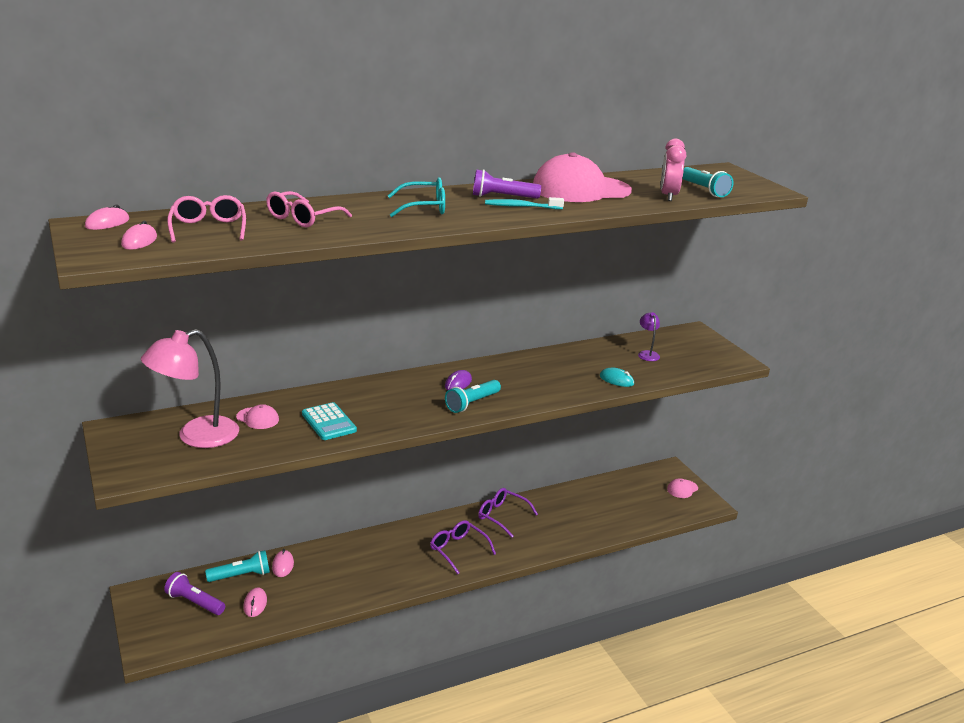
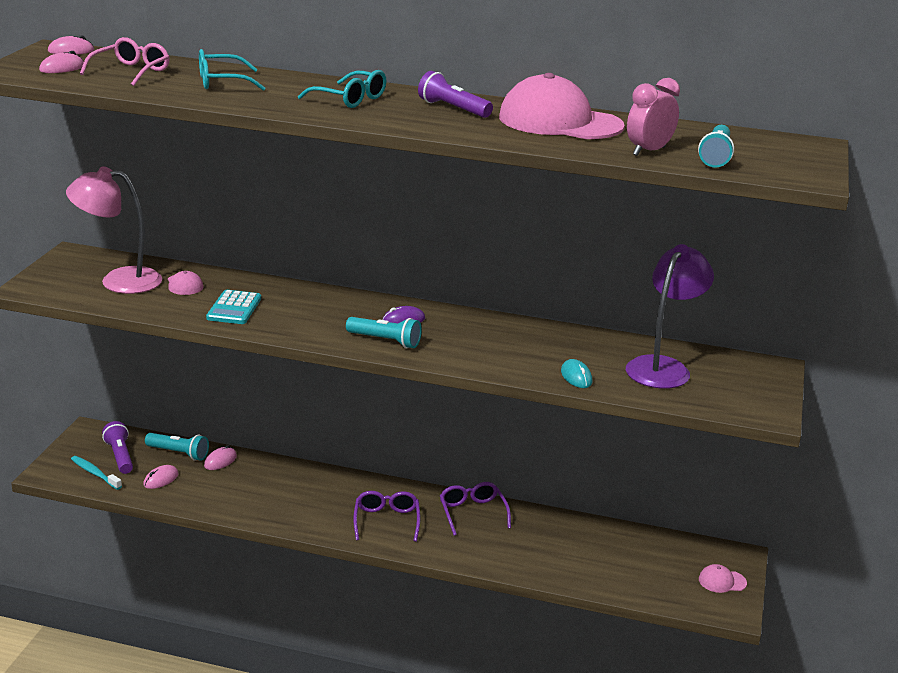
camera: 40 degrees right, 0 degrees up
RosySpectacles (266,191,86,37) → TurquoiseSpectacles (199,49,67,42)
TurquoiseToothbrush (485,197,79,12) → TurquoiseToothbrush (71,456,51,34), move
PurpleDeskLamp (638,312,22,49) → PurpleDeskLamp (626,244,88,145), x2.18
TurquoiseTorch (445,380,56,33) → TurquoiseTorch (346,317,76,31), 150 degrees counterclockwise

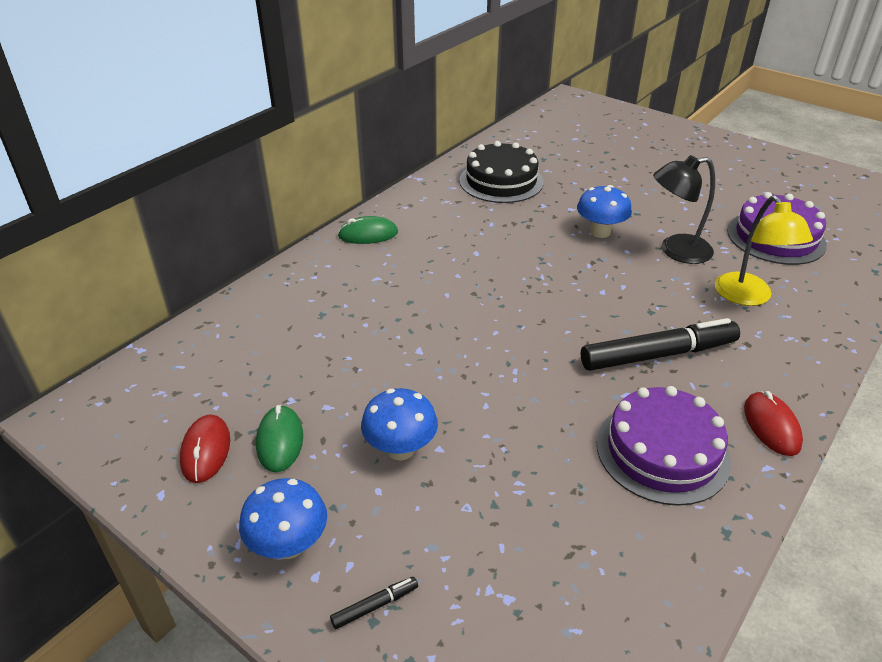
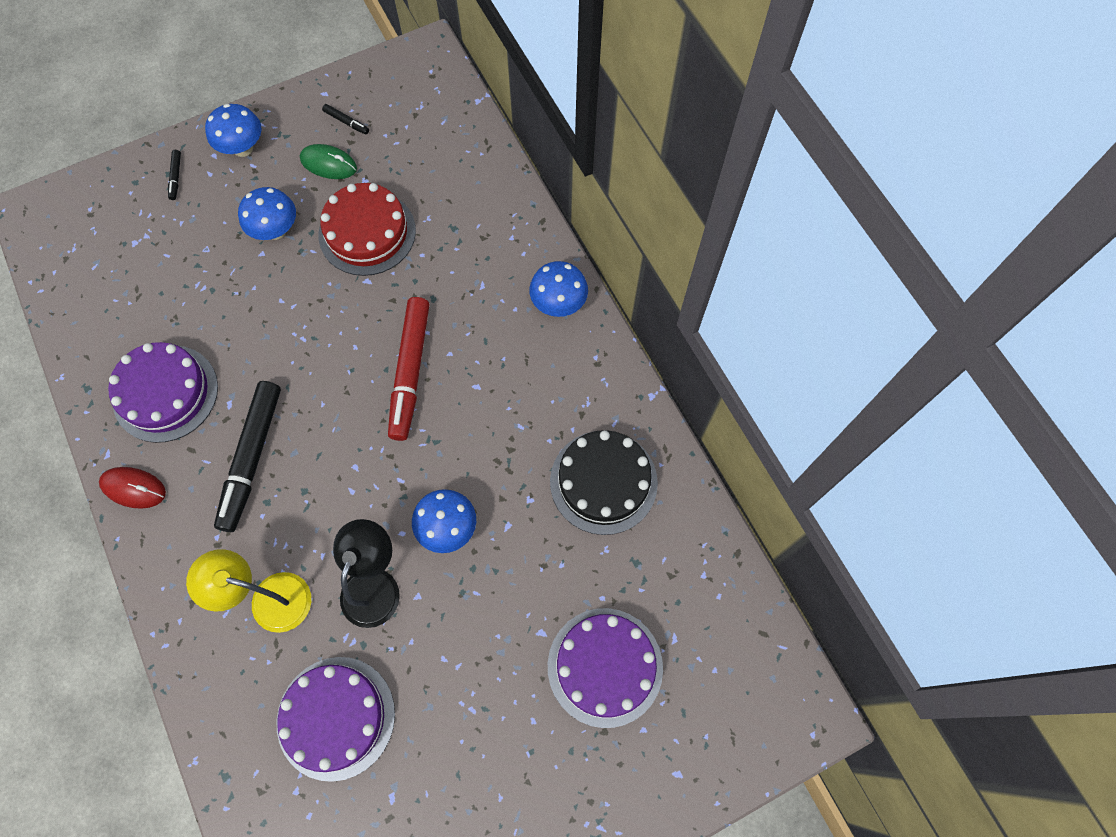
camera: 115 degrees right, 30 degrees up
LeafGreenPcMouse (338,216,60,28) → CobaltToadstool (529,261,59,56)
ScarletPcMouse (180,414,50,69) → BlackFeltPen (322,104,47,31)
- → ScarletLayerCake (319,183,97,93)
- → ScarletFeltPen (388,297,42,144)
- → PurpleLayerCake (548,608,115,120)

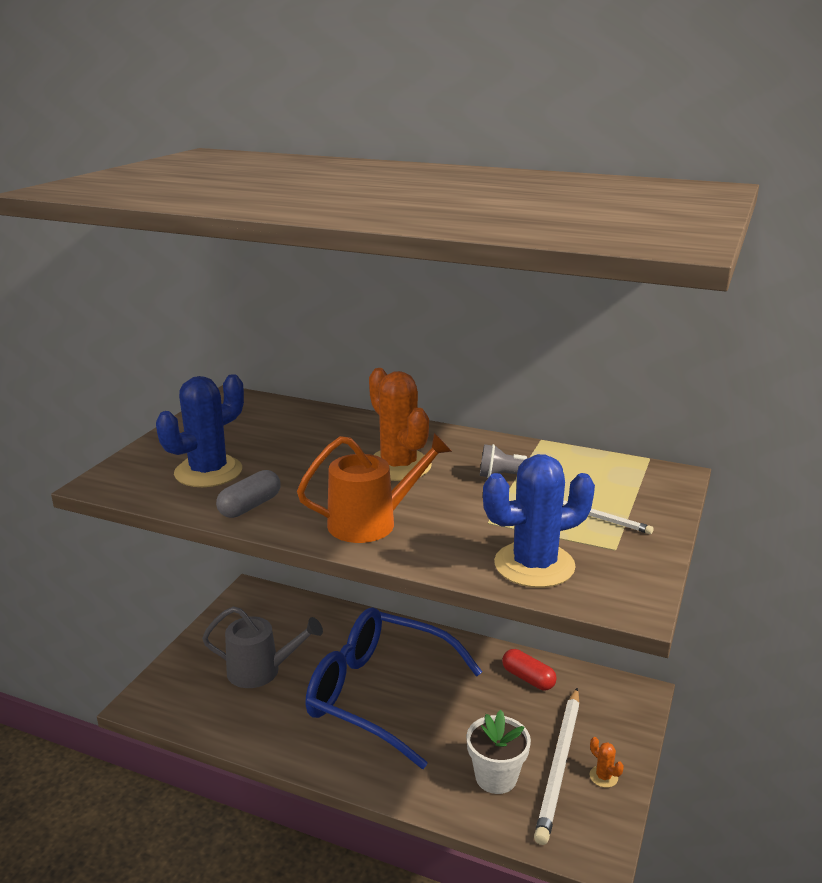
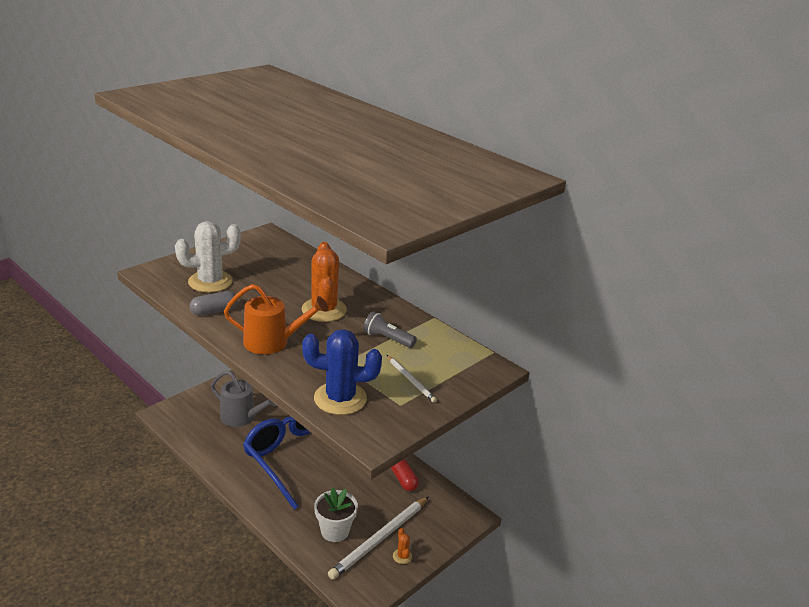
camera: 20 degrees right, 5 degrees up
CobaltSaguaroCactus (156,374,88,113) → WhiteSaguaroCactus (175,221,66,72)

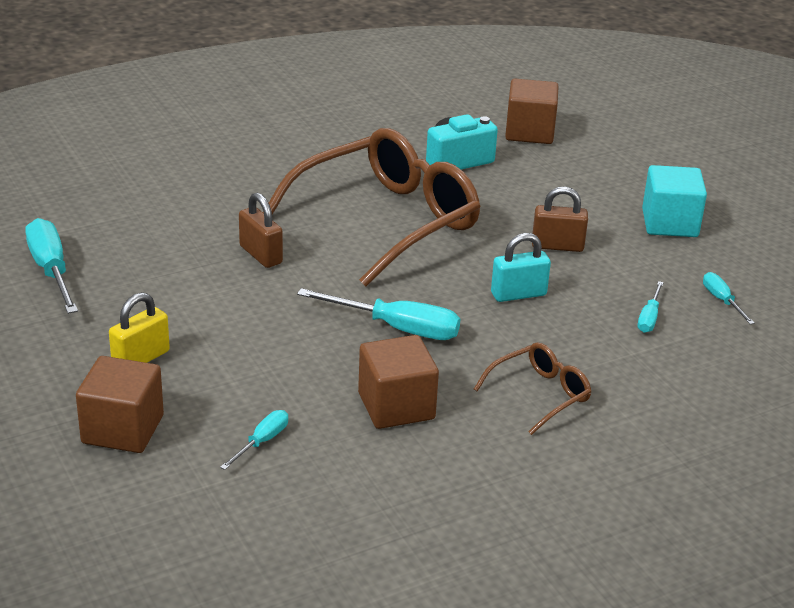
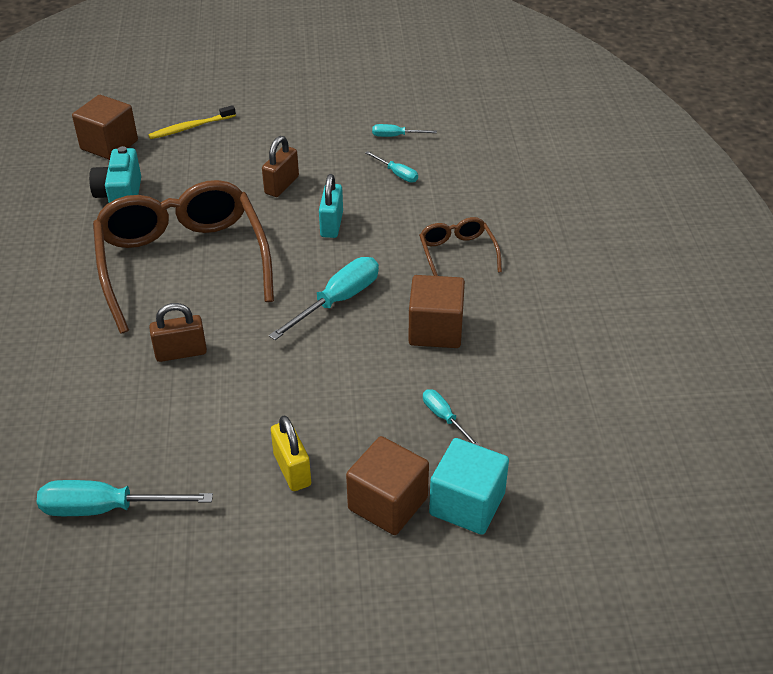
camera: 65 degrees left, 10 degrees up
TurquoiseBlock (642,165,65,72) → TurquoiseBlock (429,438,80,97), move
- → GoldenToothbrush (148,105,88,34)

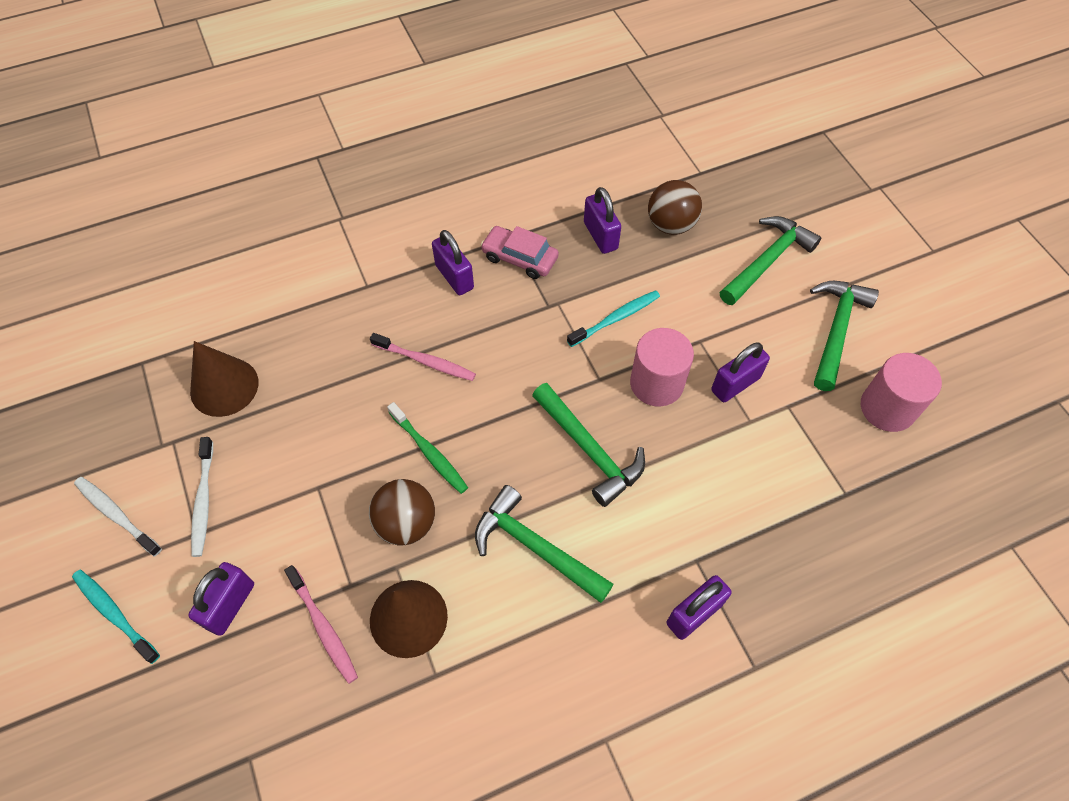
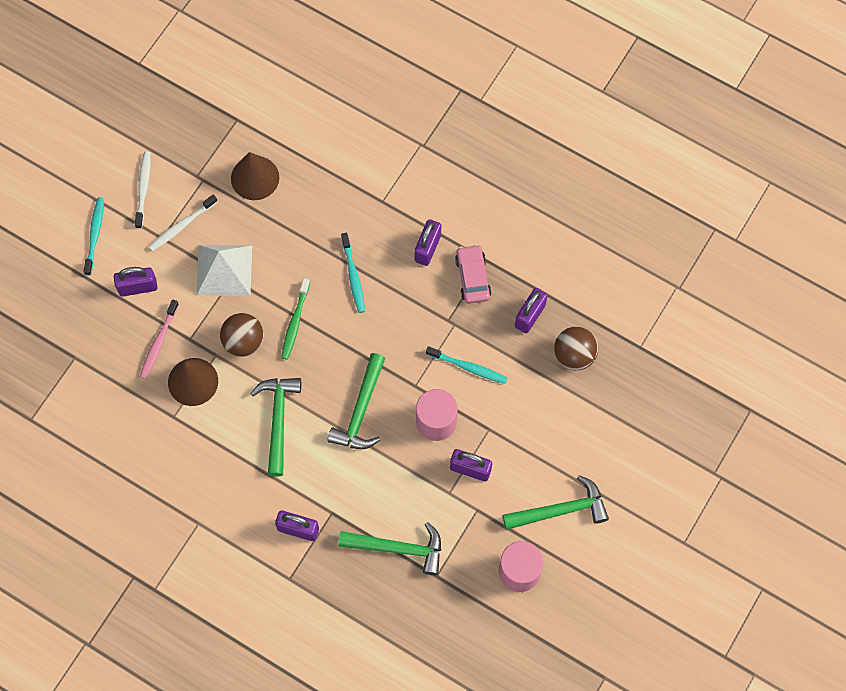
camera: 55 degrees right, 10 degrees up
LeafGreenClawHammer (720,216,101,89) → LeafGreenClawHammer (338,522,103,53), move
RosyToothbrush (370,333,106,48) → TurquoiseToothbrush (341,233,24,80)
- → WhitePyramidShape (196,245,56,51)

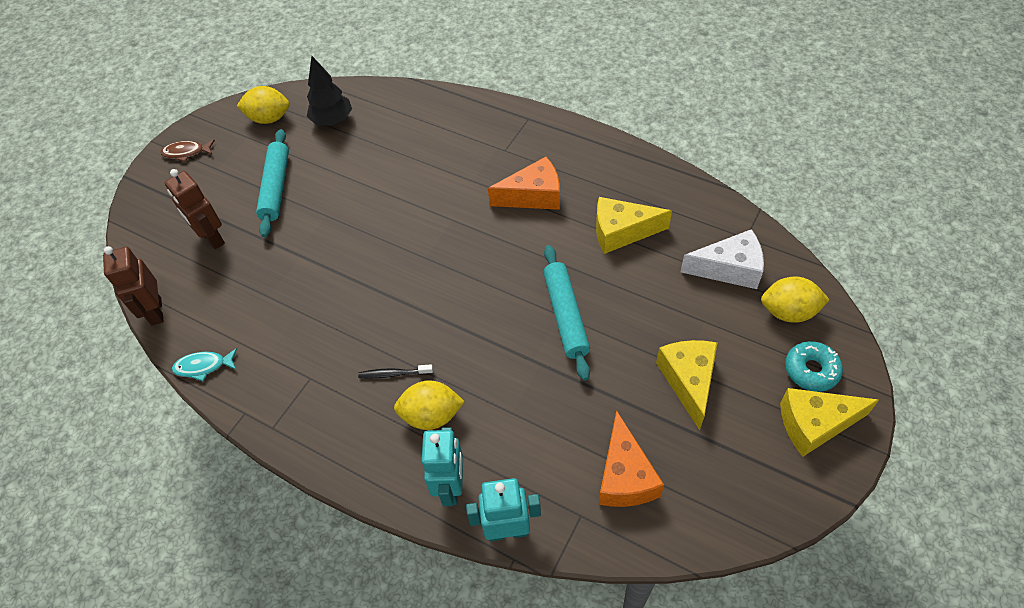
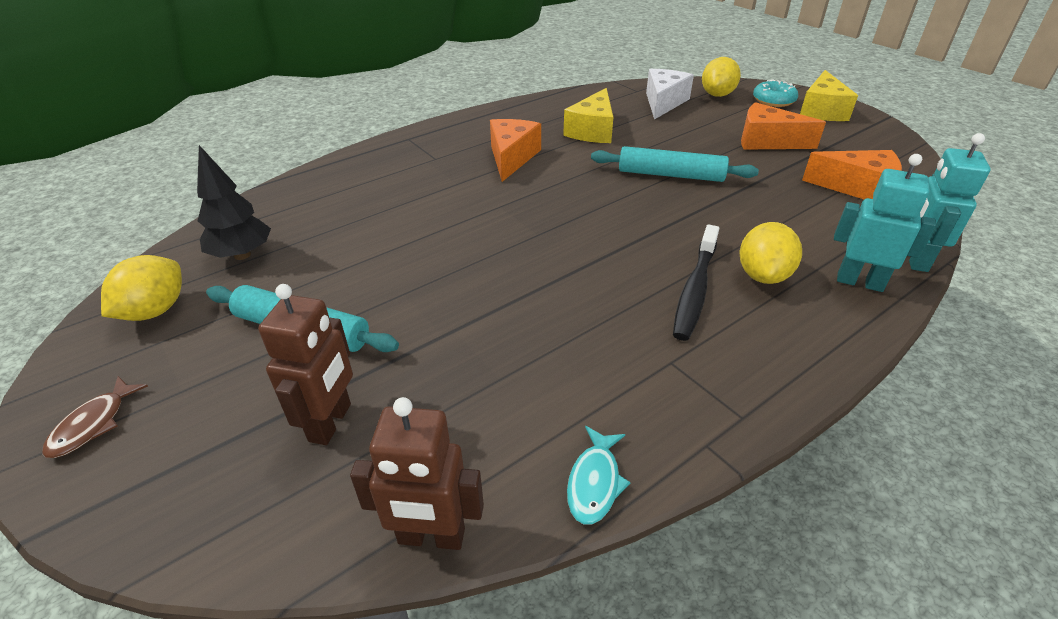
camera: 70 degrees left, 15 degrees down
DarkBrownRobot (165,169,60,80) → DarkBrownRobot (258,284,95,161), 60 degrees counterclockwise
GoldenCheeseWedge (656,340,61,90) → OrangeCheeseWedge (741,102,85,48)
BlackToothbrush (358,364,75,15) → BlackToothbrush (673,225,46,116), x1.78

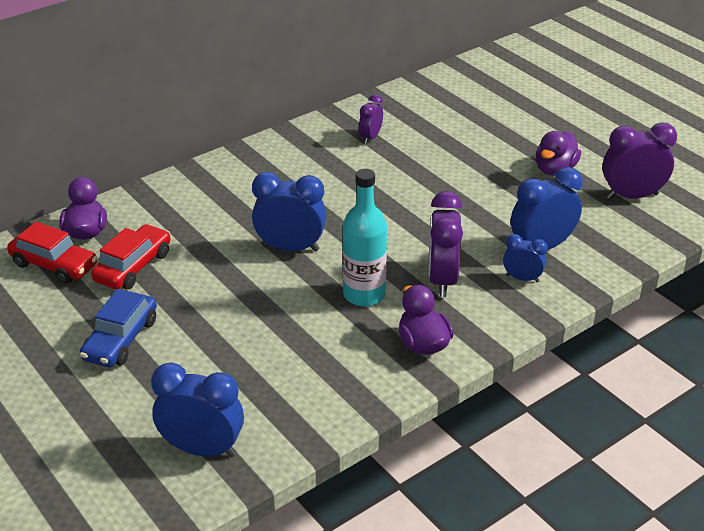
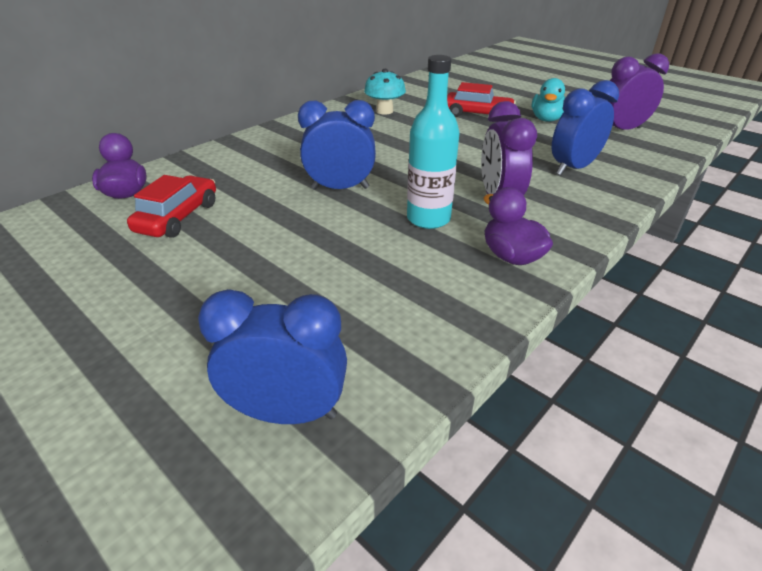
camera: 10 degrees left, 0 degrees up
PurpleAlarmClock (359,94,24,50) → TurquoiseToadstool (364,69,42,46)
PurpleRubberDuck (536,131,45,45) → TurquoiseRubberDuck (532,78,33,44)
ScarletToyCar (7,222,91,62) → ScarletToyCar (447,82,69,35), move
CobaltAlarmClock (503,234,45,48) → -
CobaltToyCar (80,289,77,78) → -

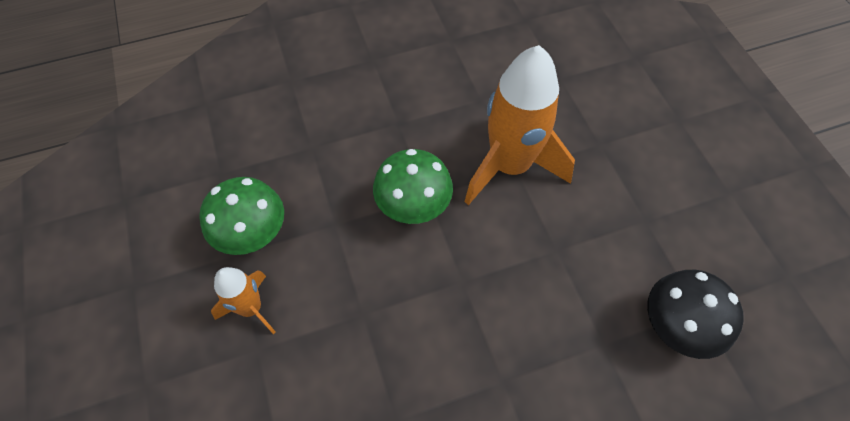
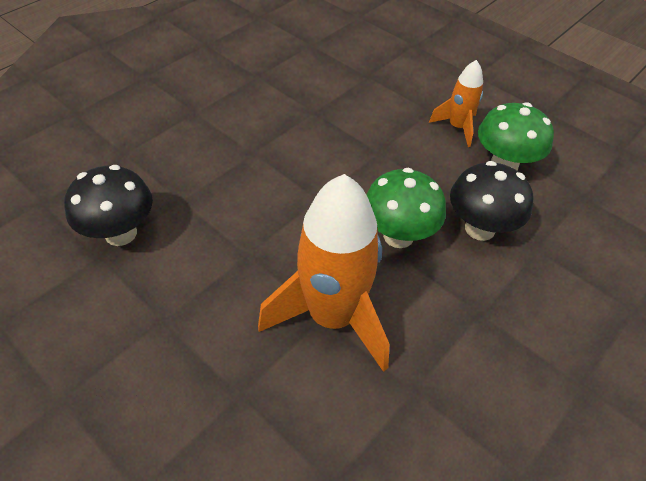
camera: 150 degrees right, 10 degrees down
- → BlackToadstool (450,161,83,80)

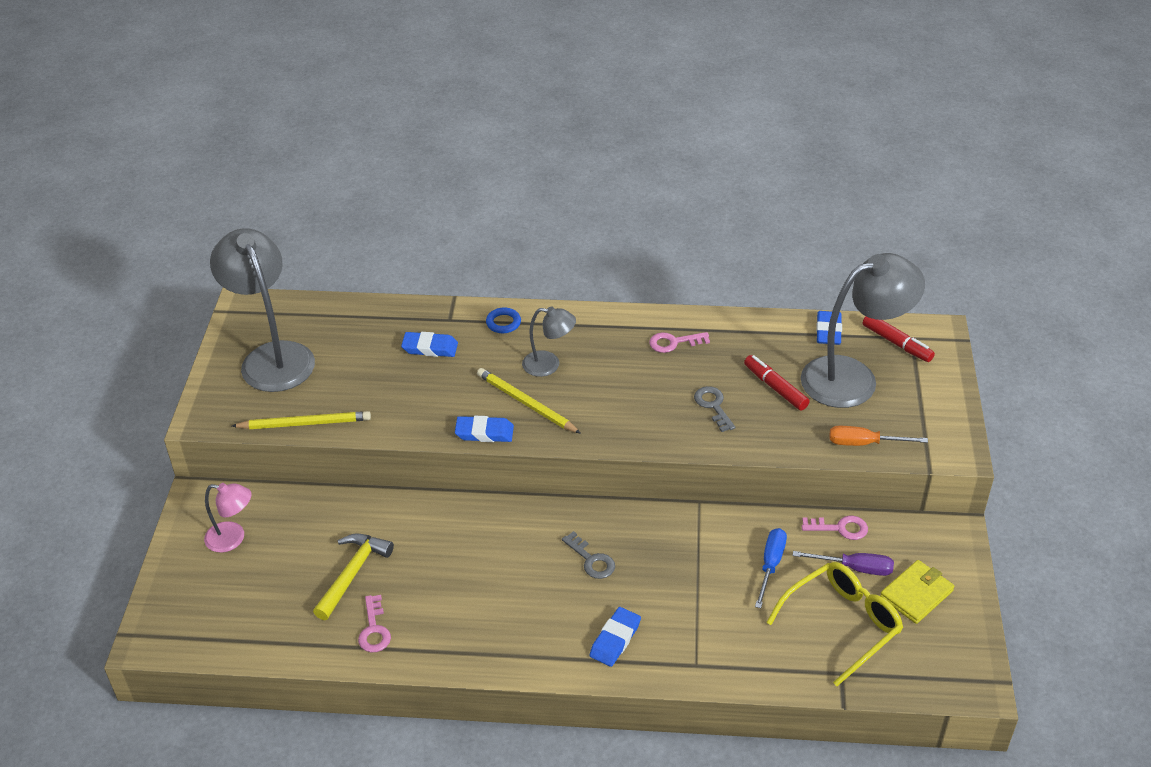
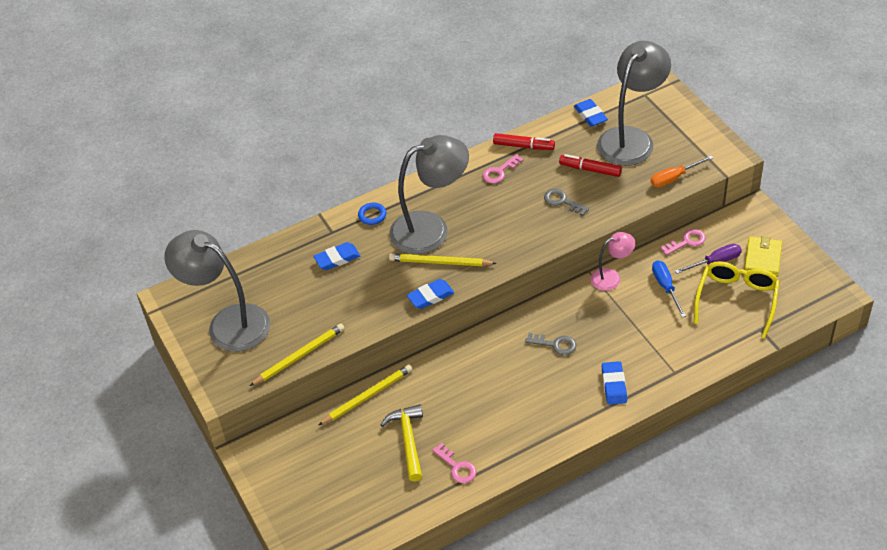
camera: 30 degrees left, 5 degrees up
GrayDeskLamp (522,307,54,70) → GrayDeskLamp (389,135,80,119), x1.96
ScarletFeltPen (863,316,72,46) → ScarletFeltPen (493,133,62,17), move
RosyDeskLamp (204,483,48,69) → RosyDeskLamp (590,232,45,59), move
- → GoldenLeadPencil (319,365,93,60)

